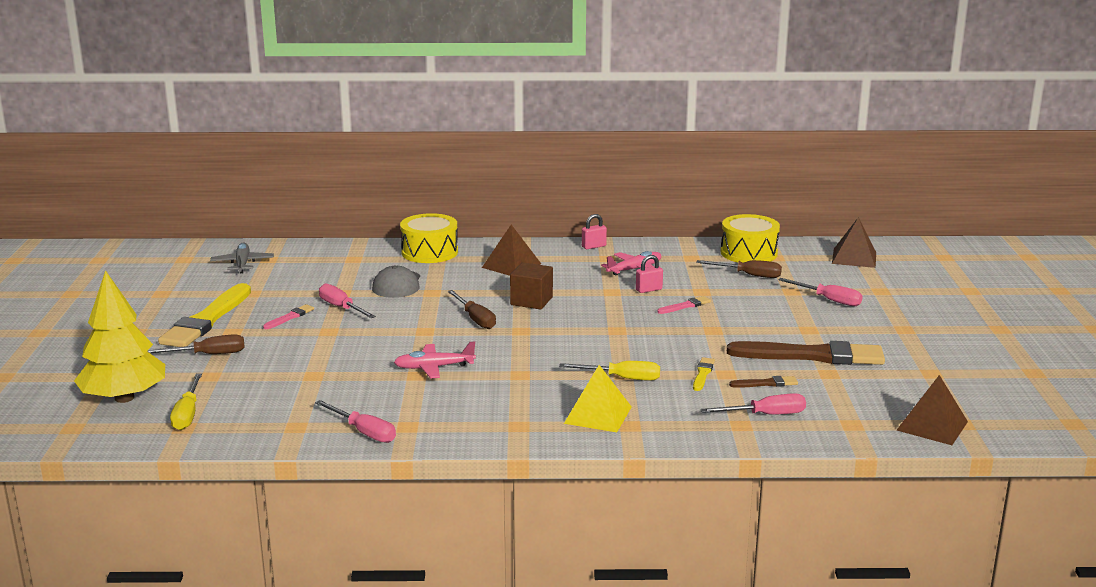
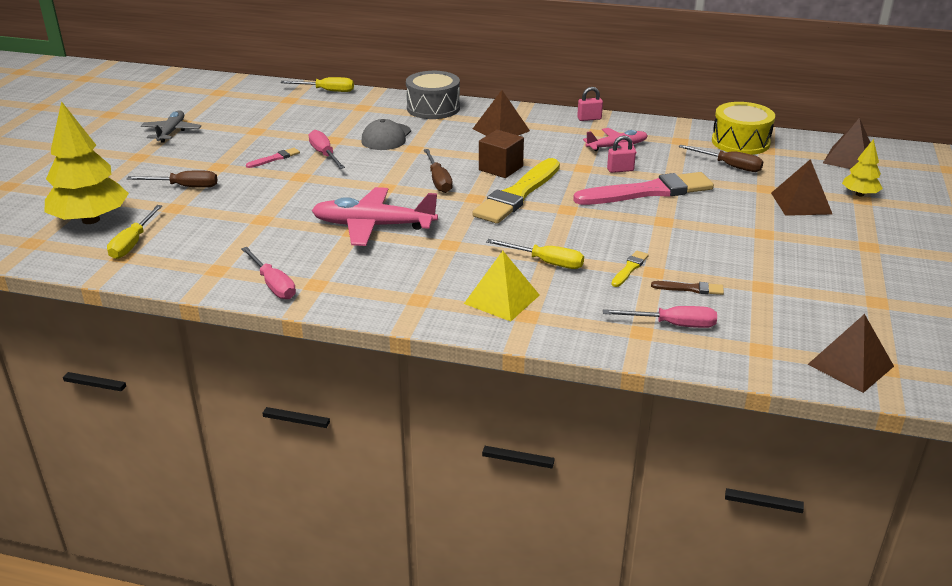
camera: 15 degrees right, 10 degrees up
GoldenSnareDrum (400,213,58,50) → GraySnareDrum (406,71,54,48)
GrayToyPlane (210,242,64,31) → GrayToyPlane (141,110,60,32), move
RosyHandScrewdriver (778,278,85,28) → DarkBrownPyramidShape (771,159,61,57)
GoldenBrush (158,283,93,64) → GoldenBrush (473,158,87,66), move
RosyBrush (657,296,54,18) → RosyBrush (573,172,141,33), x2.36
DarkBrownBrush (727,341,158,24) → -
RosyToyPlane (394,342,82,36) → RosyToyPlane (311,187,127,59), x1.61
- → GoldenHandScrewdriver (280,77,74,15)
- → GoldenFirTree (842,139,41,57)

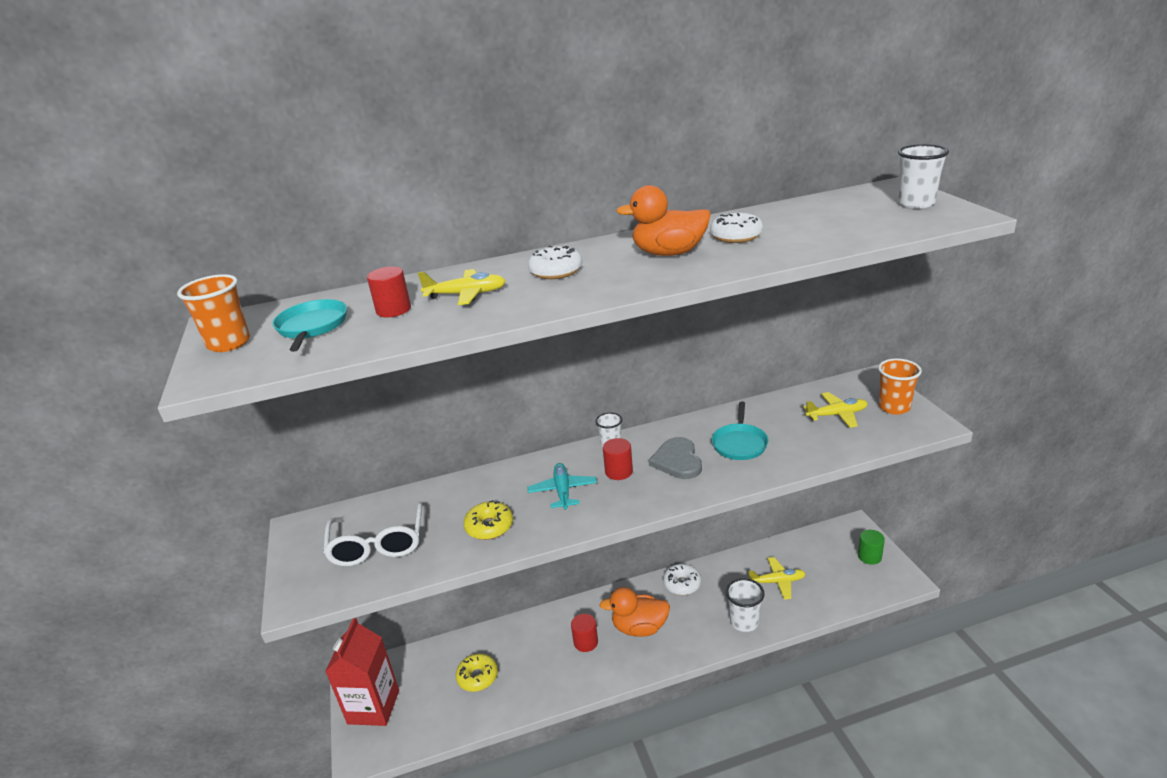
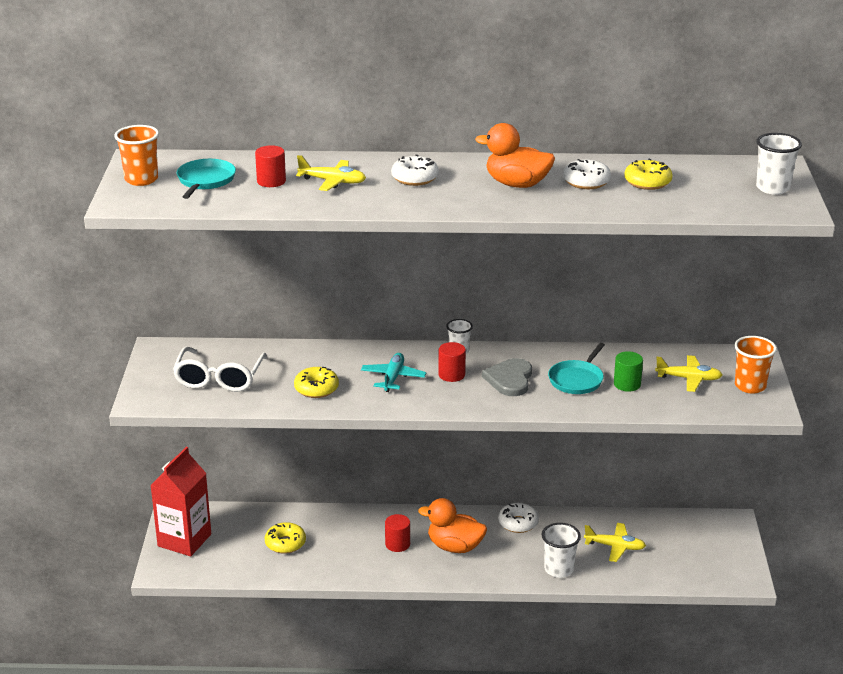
camera: 15 degrees right, 0 degrees up
LeafGreenCylinderShape (858,530,27,35) → LeafGreenCylinderShape (614,351,29,41), move
- → GoldenDonut (624,158,49,32)

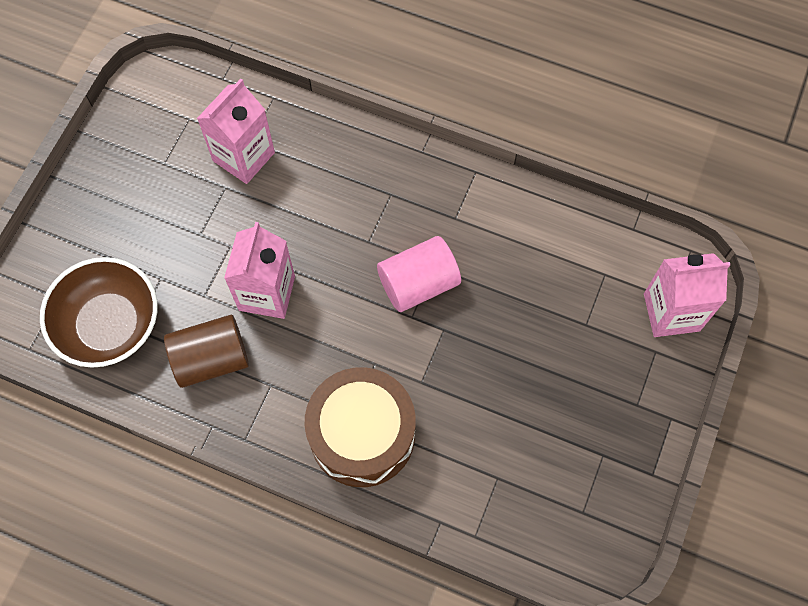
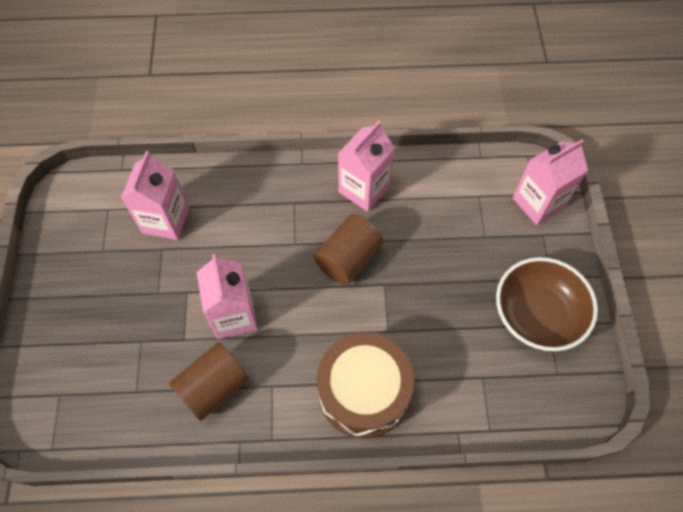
camera: 25 degrees left, 5 degrees down
RosyCylinderShape (377,236,84,76) → DarkBrownCylinderShape (314,214,69,71)
DarkBrownDeepDish (40,257,118,111) → DarkBrownDeepDish (496,257,102,94), move
- → RosyMilkCarton (338,121,57,90)

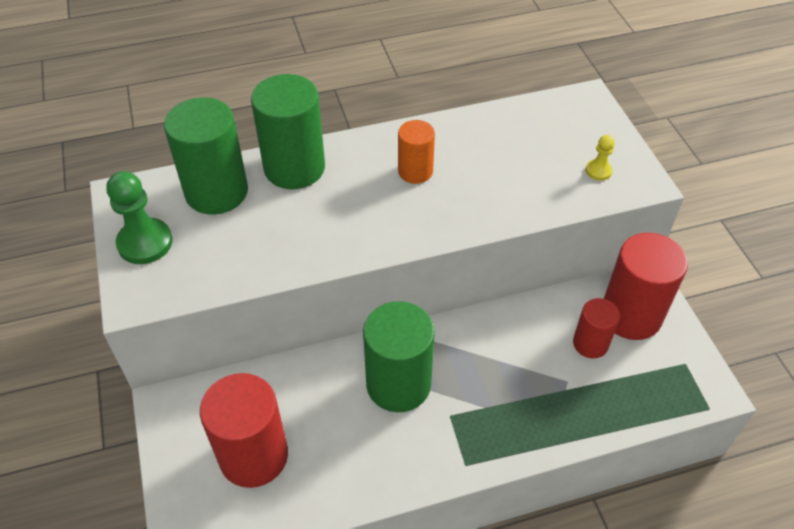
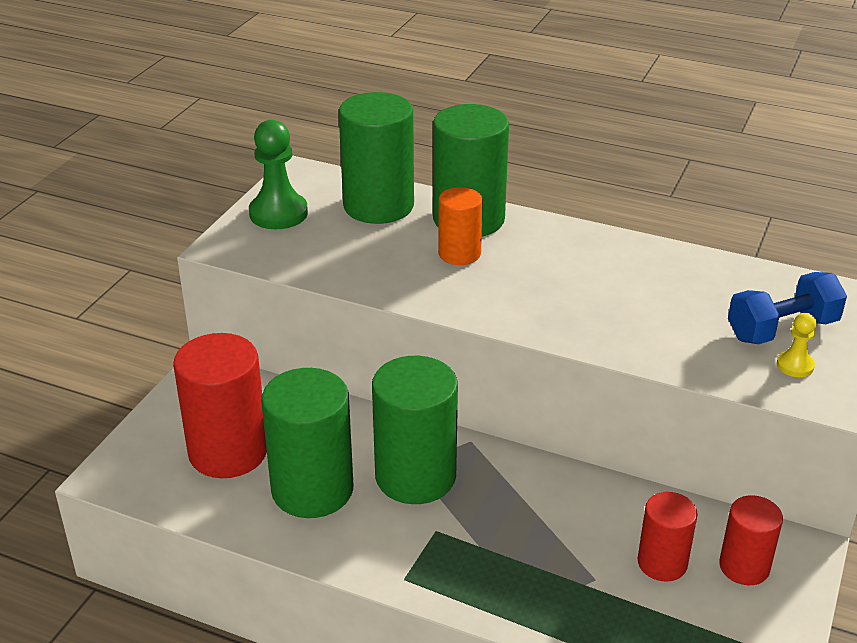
camera: 40 degrees right, 15 degrees down
OrangeCylinderShape (398,120,37,64) → OrangeCylinderShape (438,187,45,78), move
ScarletCylinderShape (604,233,84,107) → ScarletCylinderShape (719,495,64,90), x0.57
- → CobaltHandWeight (728,272,119,72)
- → LeafGreenCylinderShape (261,368,92,150)

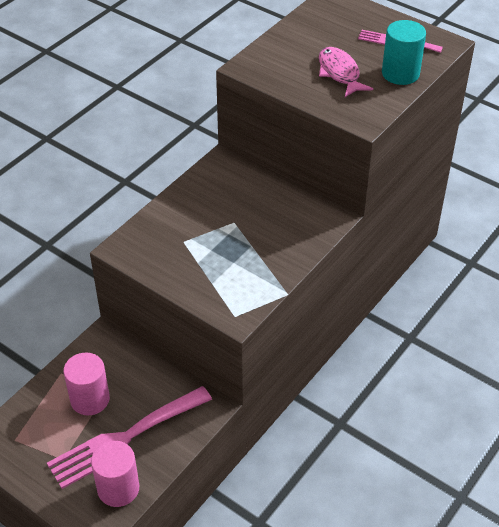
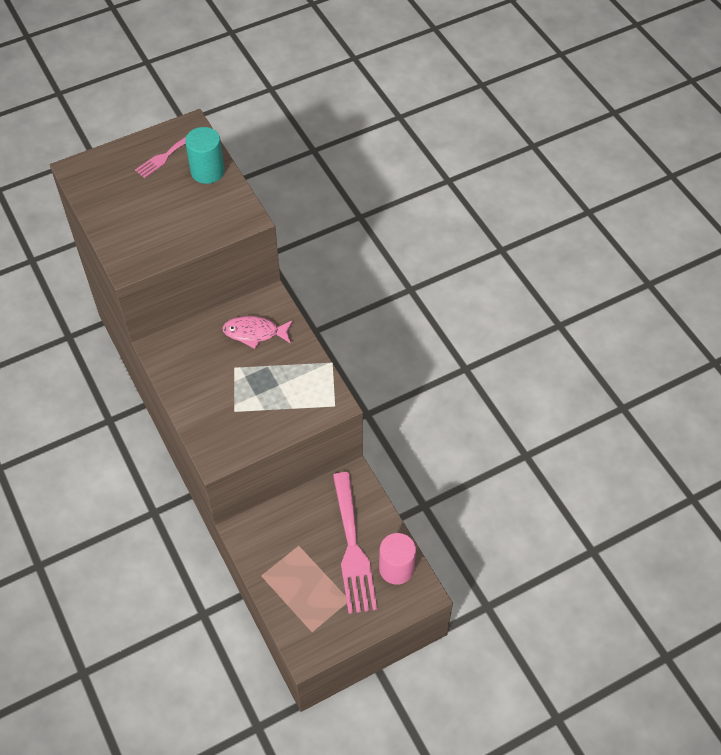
camera: 65 degrees left, 10 degrees up
RosyFish (319,47,54,50) → RosyFish (222,316,71,33), move
RosyCylinderShape (63,353,47,62) → -

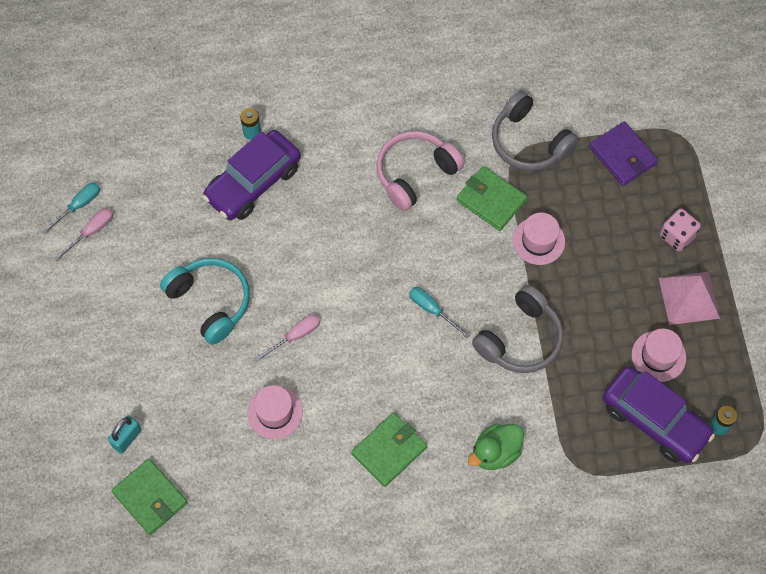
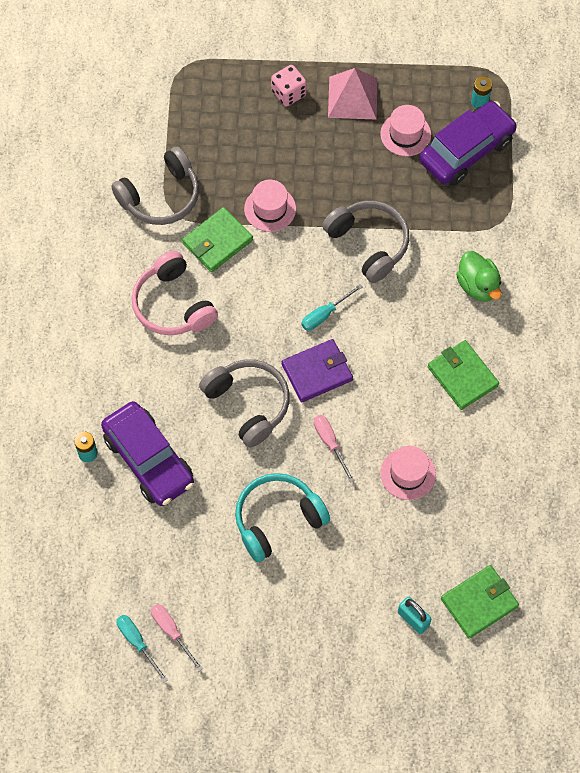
camera: 80 degrees left, 0 degrees up
PurpleWallet (589,121,69,65) → PurpleWallet (282,339,71,63), move
- → GrayHeadphones (199,359,91,89)

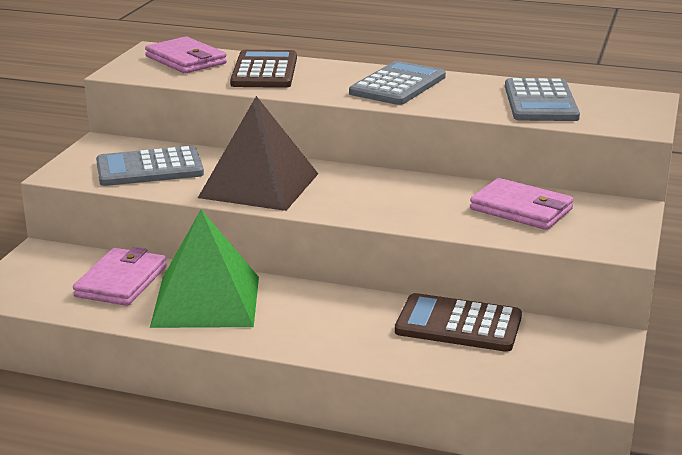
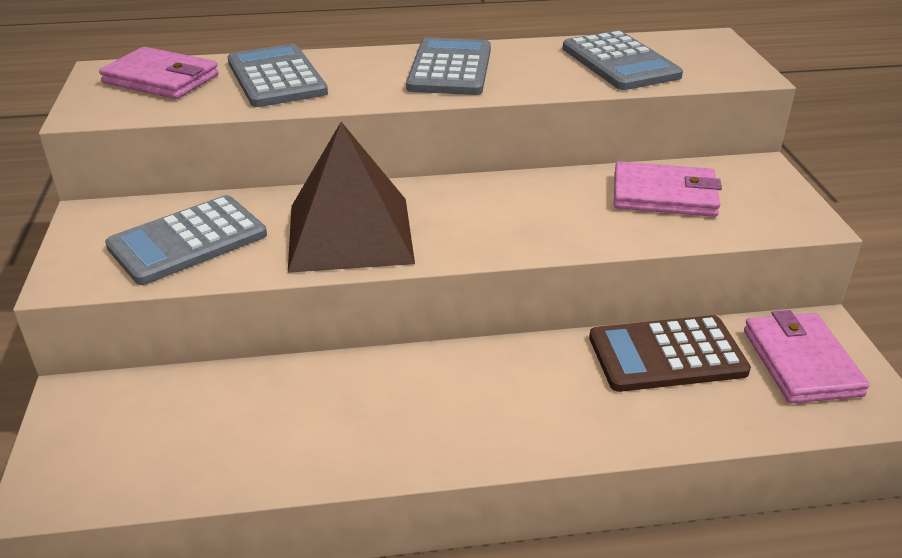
camera: 25 degrees left, 10 degrees up
DarkBrownAddingMachine (230,50,67,38) → GrayAddingMachine (227,44,101,63)
LeafGreenPyramidShape (150,210,109,118) → -
RosyWallet (73,247,94,59) → RosyWallet (744,310,126,93), move

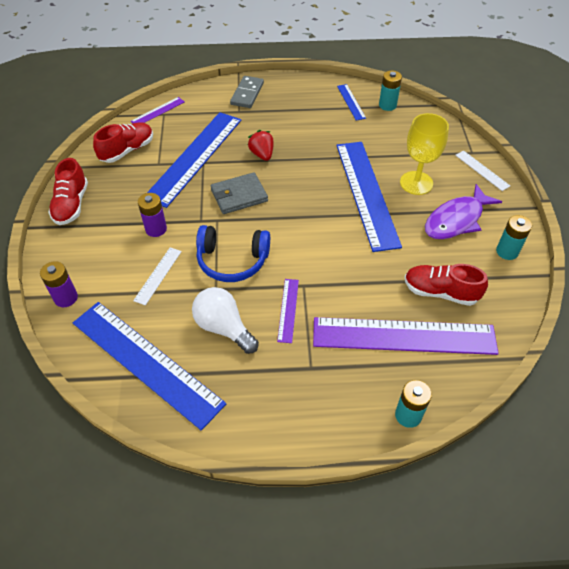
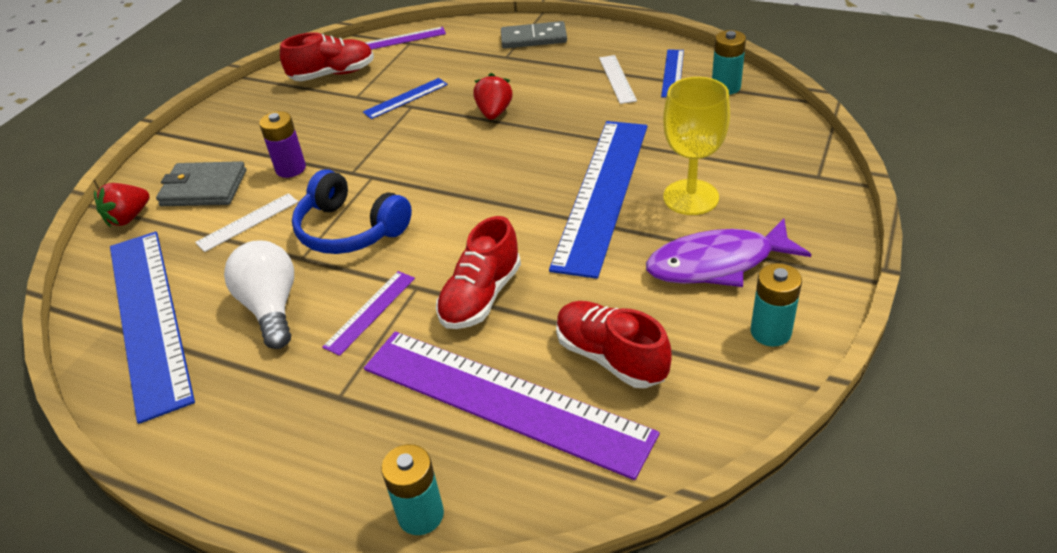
camera: 30 degrees right, 10 degrees down
GrayDomino (230,76,34,32) → GrayDomino (501,21,66,28), 45 degrees clockwise
CobaltMeasuringStick (147,112,94,96) → CobaltMeasuringStick (363,78,85,41), x0.44
WhiteMeasuringStick (455,151,55,40) → WhiteMeasuringStick (599,55,38,49), move
ScarletLaceUpShoe (48,158,40,67) → ScarletLaceUpShoe (436,216,85,113), move
GrayWallet (210,172,58,42) → GrayWallet (156,161,90,45), move
PurplePowerCell (40,261,38,46) → ScarletBerry (94,183,56,44)

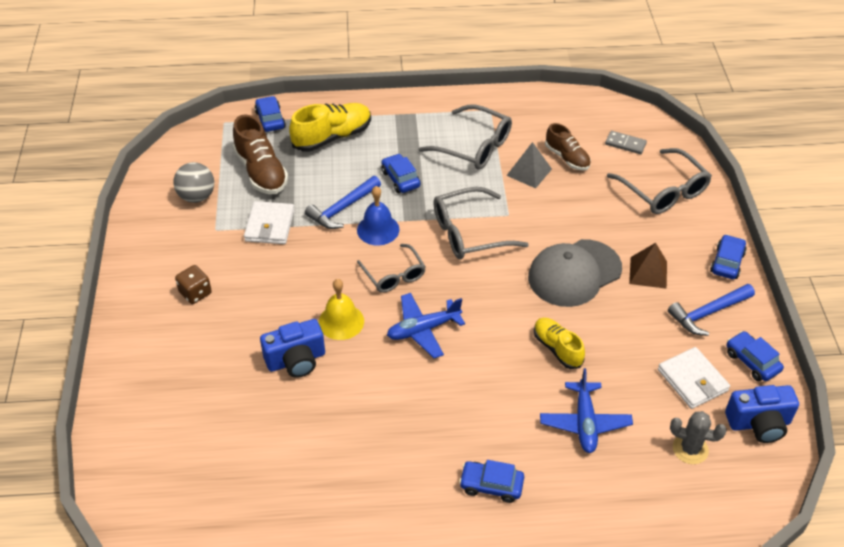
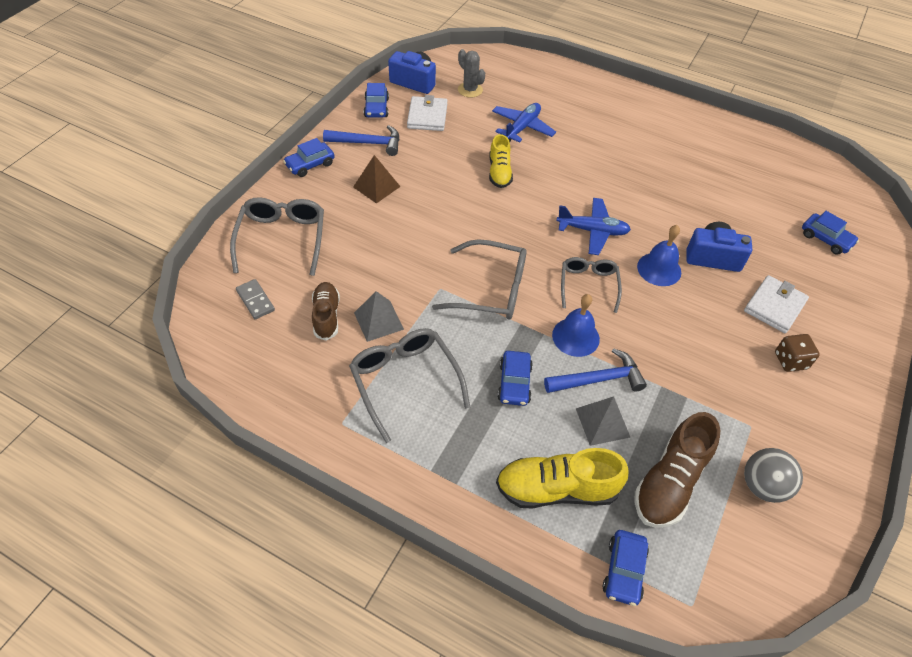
camera: 150 degrees left, 5 degrees up
DarkBrownLaceUpShoe (233,115,55,79) → DarkBrownLaceUpShoe (635,412,85,116), 150 degrees counterclockwise
WhiteWallet (244,201,51,43) → WhiteWallet (744,275,65,58), move
GrayCap (528,239,94,68) → -
GoldenBell (318,279,46,61) → CobaltBell (637,225,44,61)
CobaltToyCar (459,460,65,43) → CobaltToyCar (802,211,57,44), move
- → GrayPyramidShape (576,396,54,50)

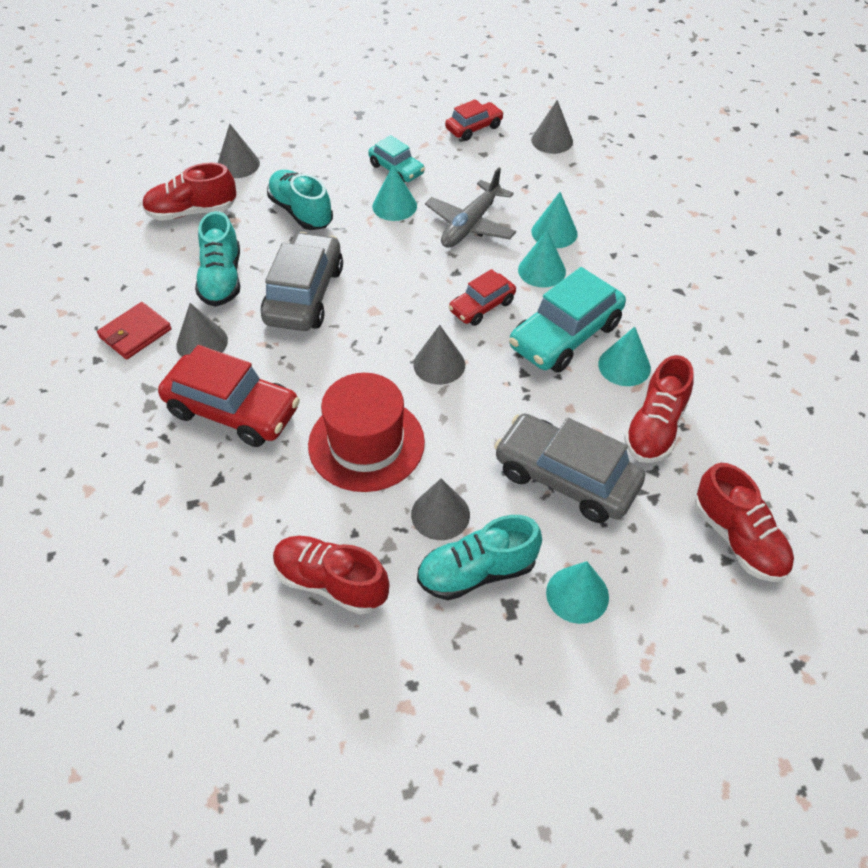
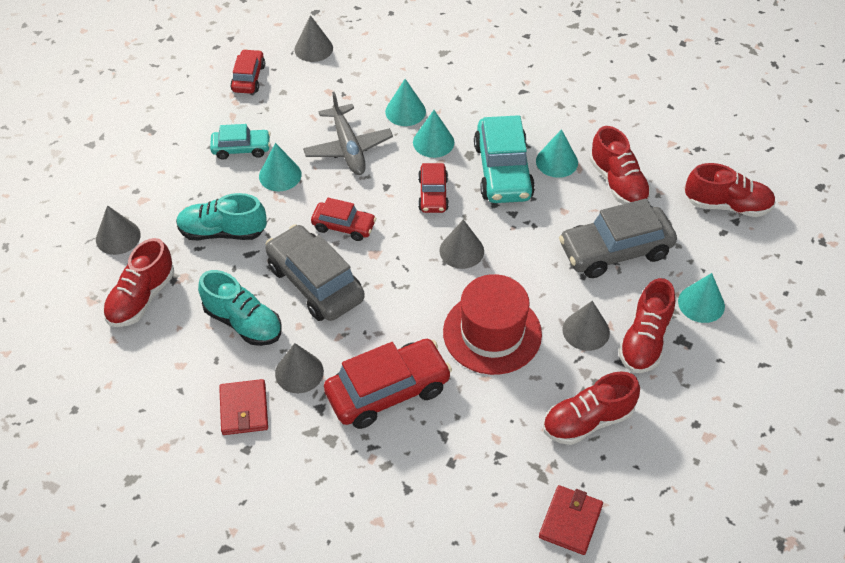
camera: 50 degrees left, 0 degrees up
TurquoiseLaceUpShoe (417,515,125,85) → ScarletLaceUpShoe (618,278,57,95)
- → ScarletToyCar (311,198,65,43)
- → ScarletWallet (539,485,64,70)

